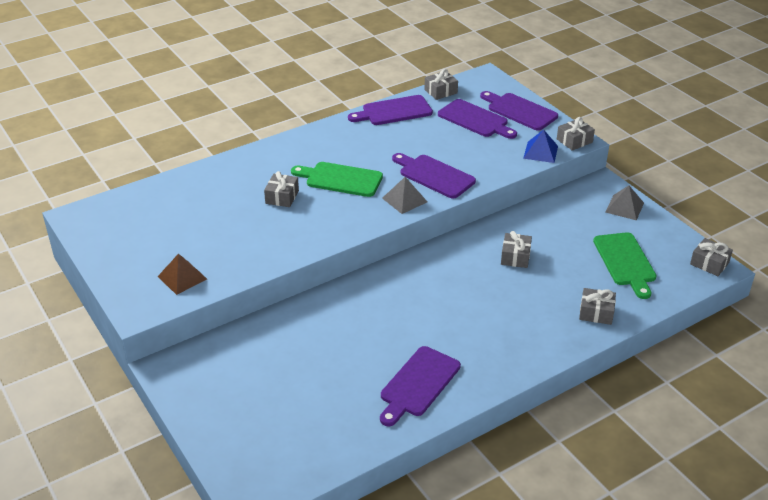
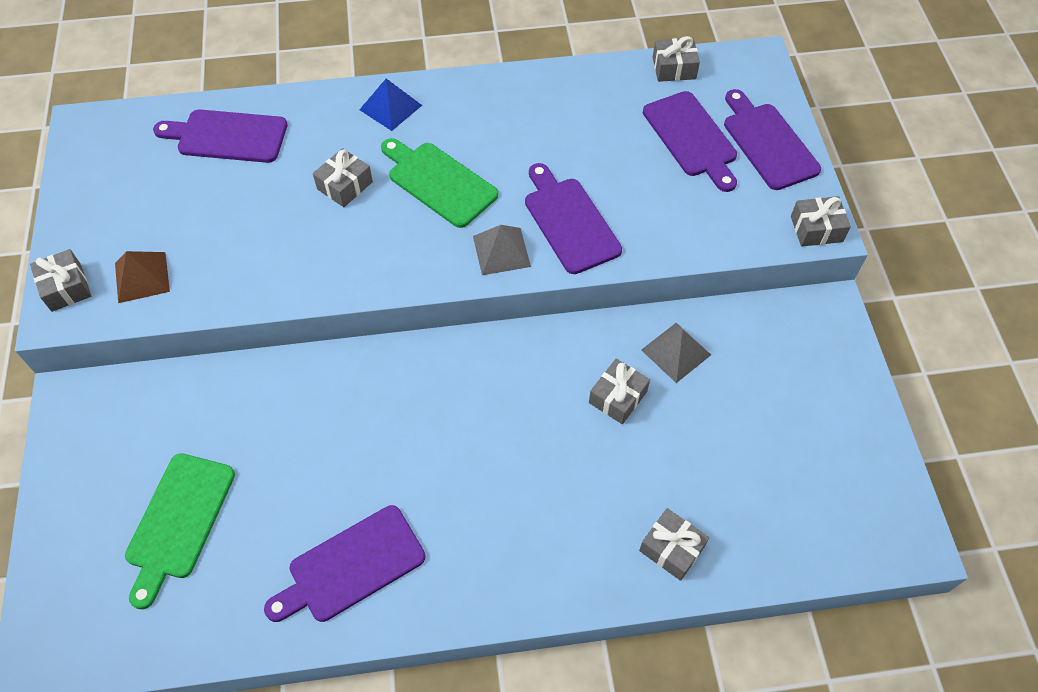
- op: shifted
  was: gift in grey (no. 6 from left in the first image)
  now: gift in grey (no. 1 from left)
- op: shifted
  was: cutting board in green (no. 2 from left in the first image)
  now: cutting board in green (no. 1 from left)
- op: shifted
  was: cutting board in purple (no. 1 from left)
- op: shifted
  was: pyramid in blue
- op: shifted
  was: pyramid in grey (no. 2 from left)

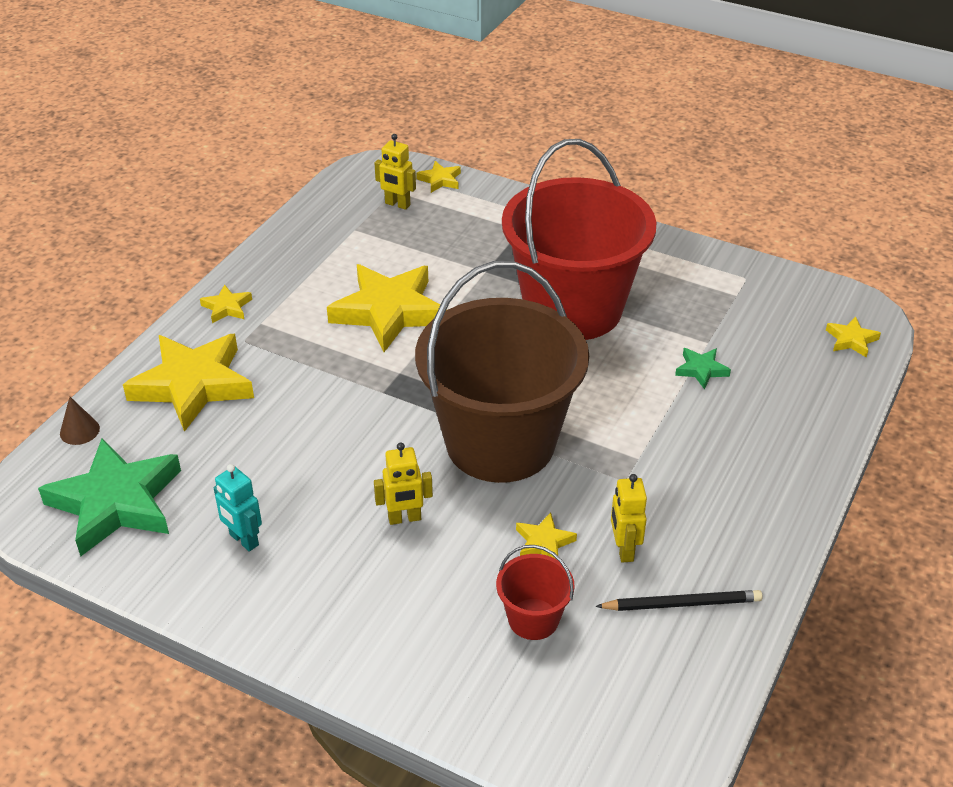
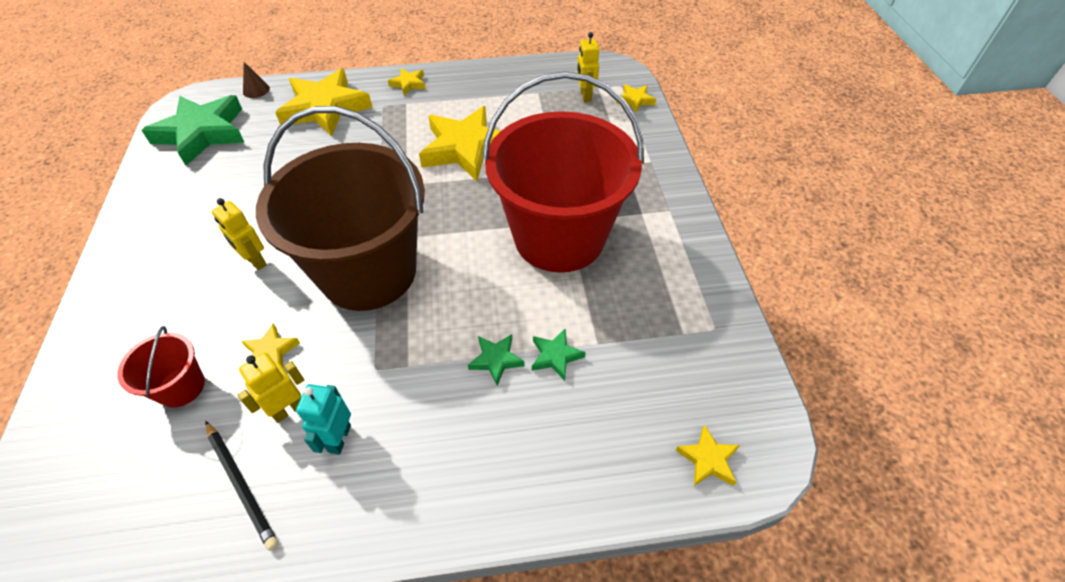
- op: shifted
  was: robot in turquoise
- op: new
  now: star in green (no. 2 from left)

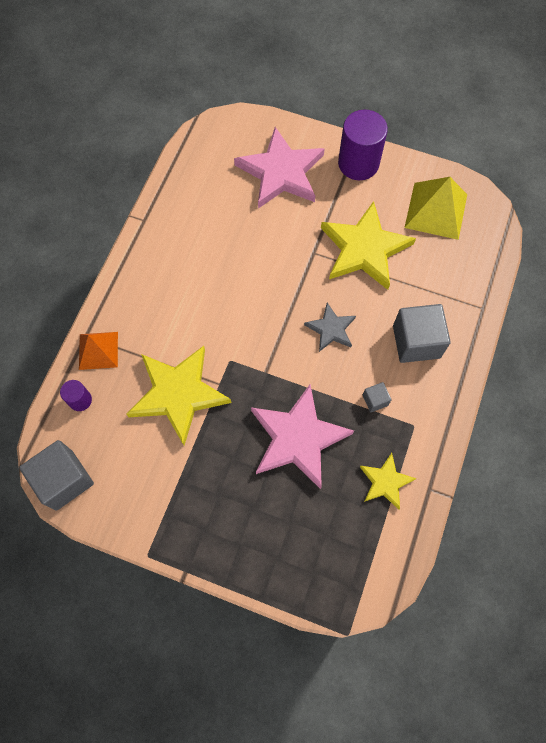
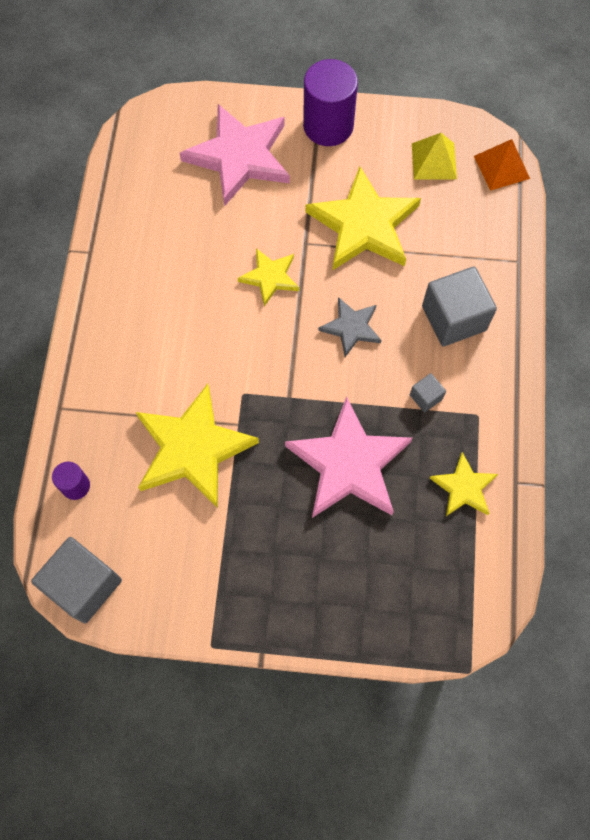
- op: new
  now: star in yellow (no. 2 from left)
- op: scaled
  was: pyramid in yellow
  ratio: 0.66
- op: shifted
  was: pyramid in orange

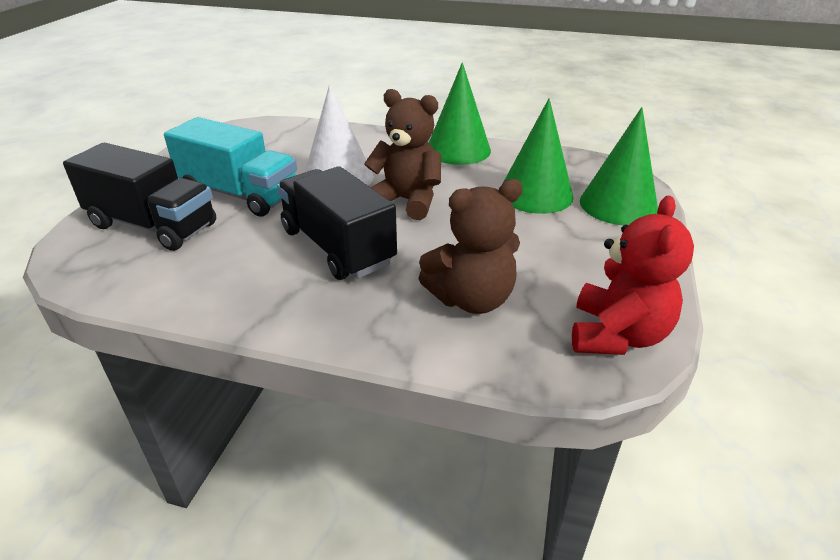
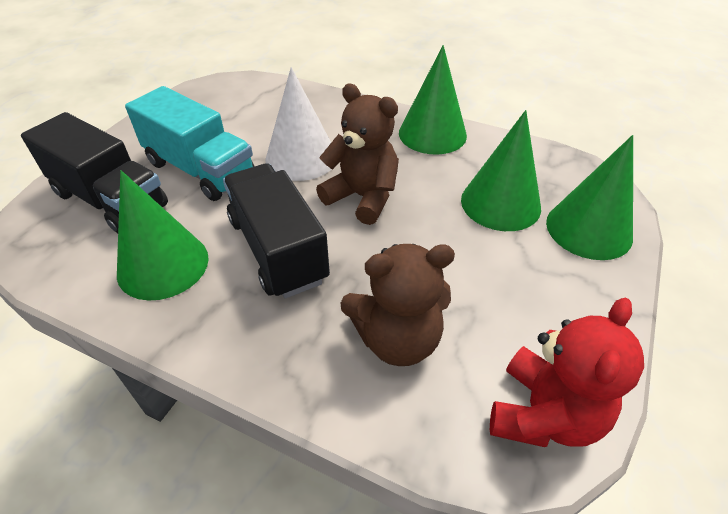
- op: new
  now: cone in green (no. 1 from left)

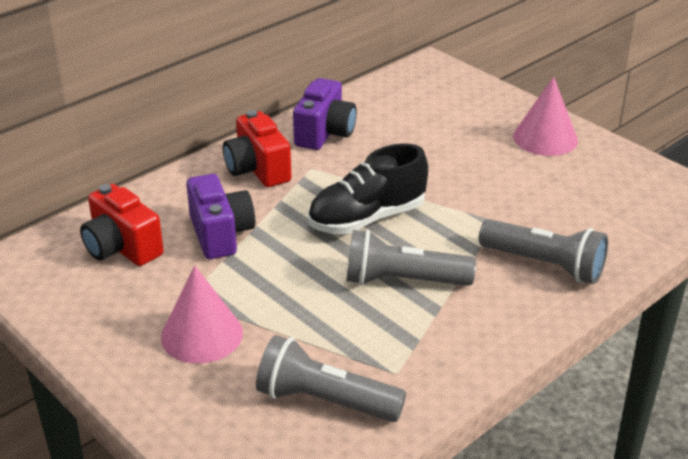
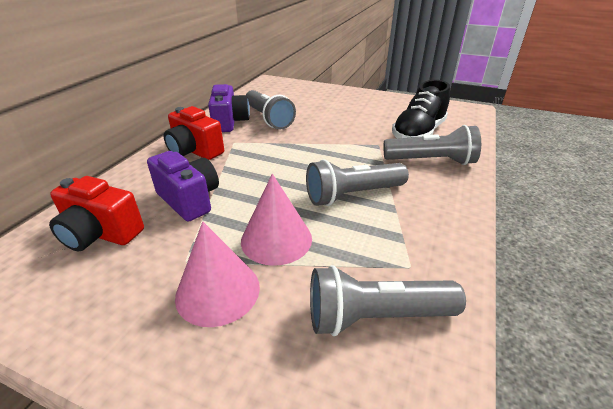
- op: shifted
  was: cone in pink (no. 2 from left)
- op: new
  now: flashlight in grey (no. 1 from left)
- op: shifted
  was: shoe in black

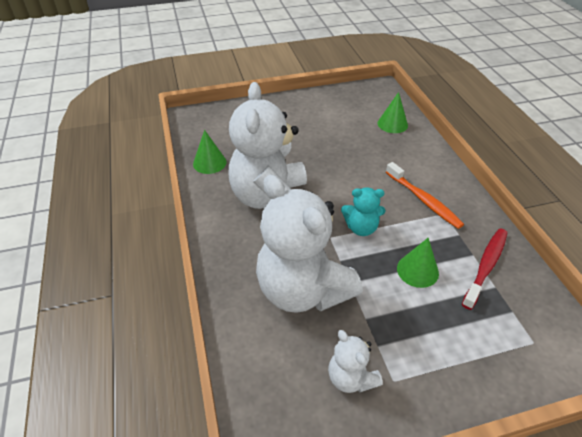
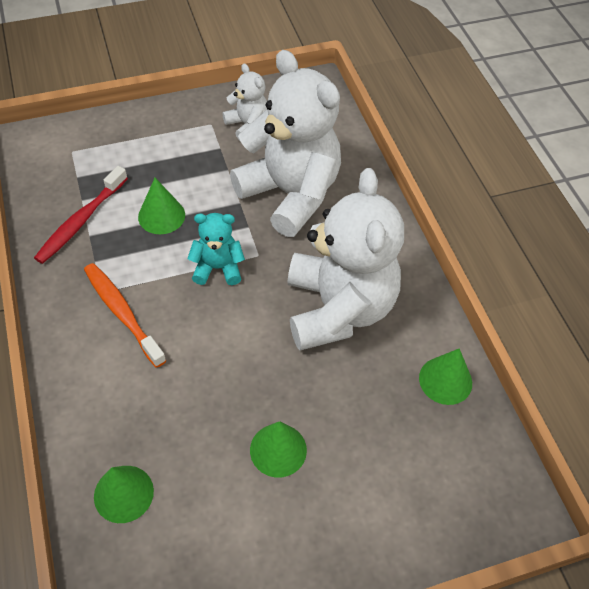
- op: new
  now: cone in green (no. 3 from left)

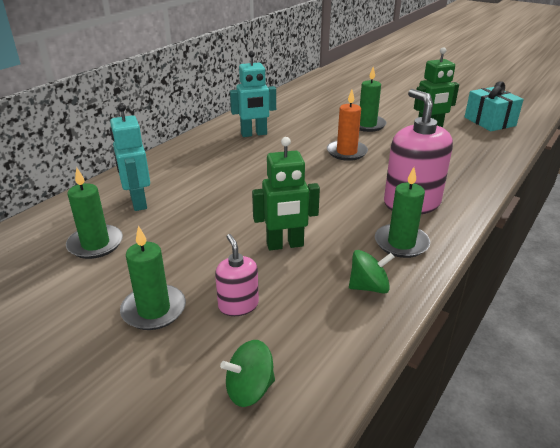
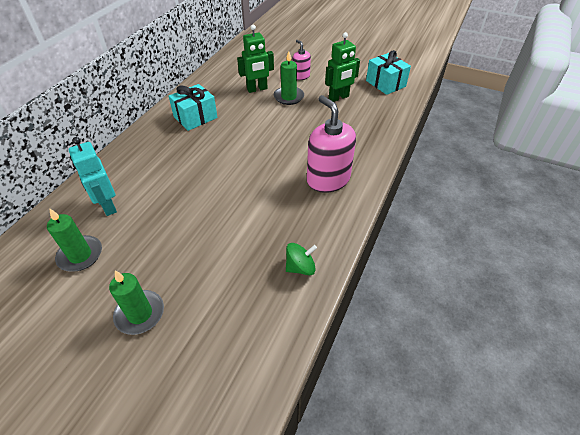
- op: swapped
  was: robot in turquoise (no. 2 from left)
  now: gift in turquoise (no. 1 from left)
- op: shifted
  was: robot in green (no. 1 from left)
- op: shifted
  was: soap dispenser in pink (no. 1 from left)
- op: gone
  was: spinning top in green (no. 1 from left)
- op: gone
  was: candle in orange
- op: gone
  was: candle in green (no. 4 from left)

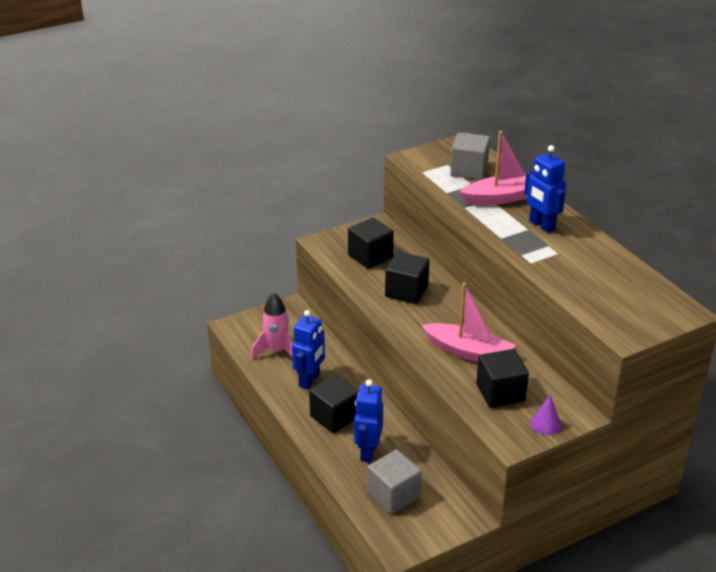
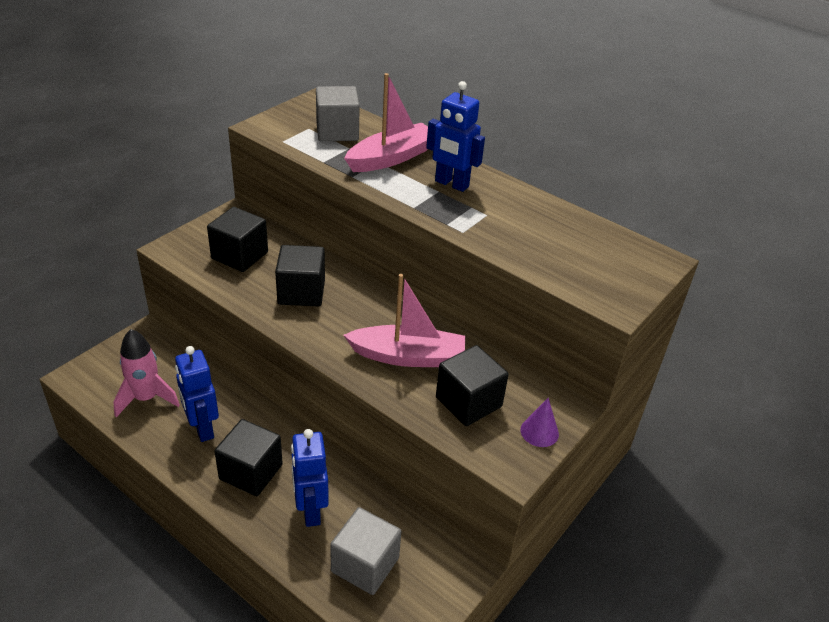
- op: rotated
  was: robot in blue (no. 1 from left)
  clockwise: 150

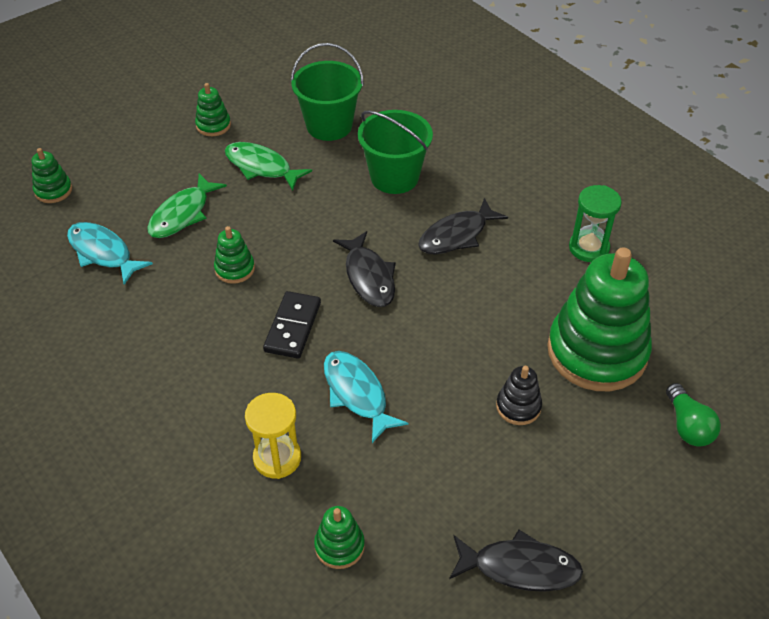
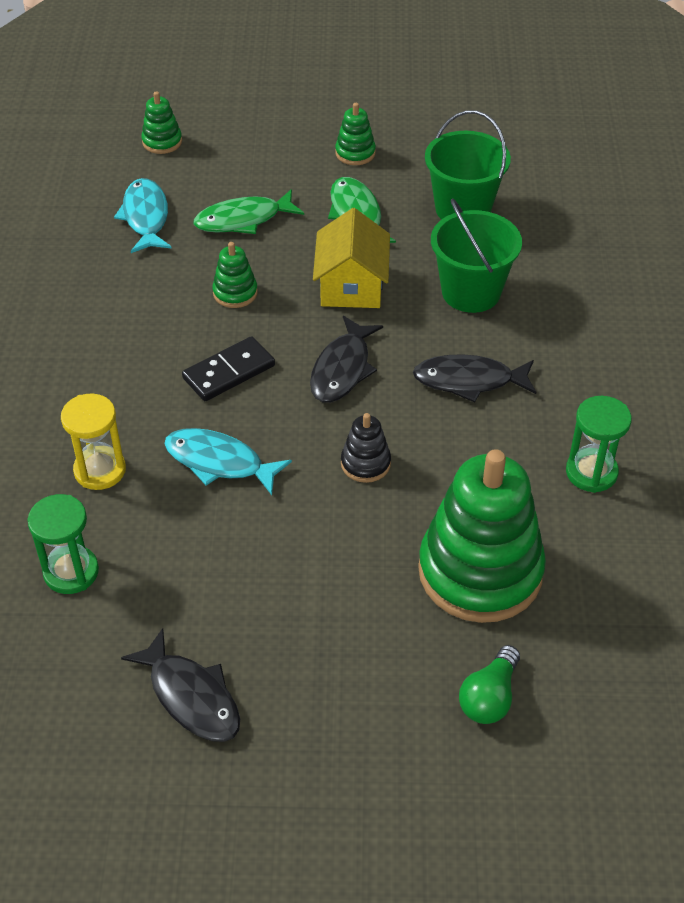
- op: swapped
  was: stacking toy in green (no. 4 from left)
  now: hourglass in green (no. 1 from left)
- op: rotated
  was: fish in turquoise (no. 2 from left)
  clockwise: -75
- op: new
  now: house in yellow
- op: shifted
  was: stacking toy in black

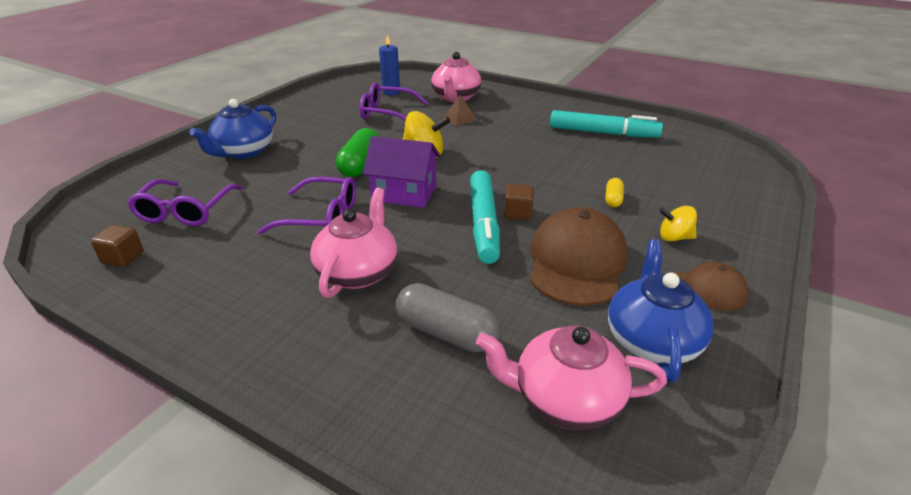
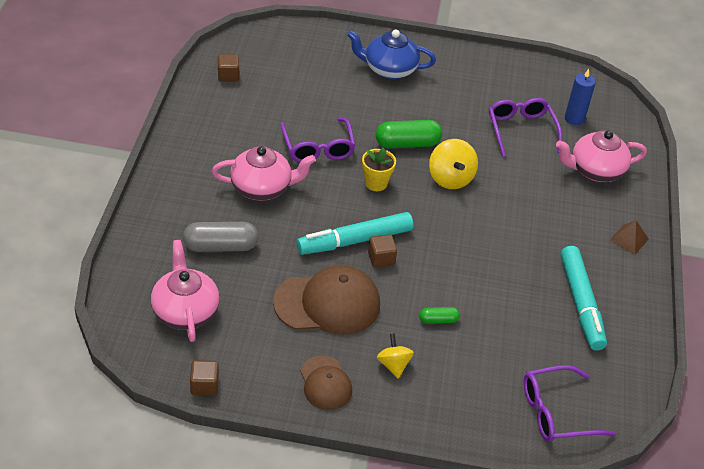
- op: rotated
  was: capsule in grey
  clockwise: 75
- op: new
  now: cube in brown (no. 1 from left)
- op: swapped
  was: house in purple
  now: flower pot in yellow
- op: repainted
  was: capsule in yellow
  now: capsule in green (no. 2 from left)
- op: shifted
  was: glasses in purple (no. 1 from left in the first image)
  now: glasses in purple (no. 3 from left)
- op: shifted
  was: pyramid in brown
- op: gone
  was: teapot in blue (no. 2 from left)

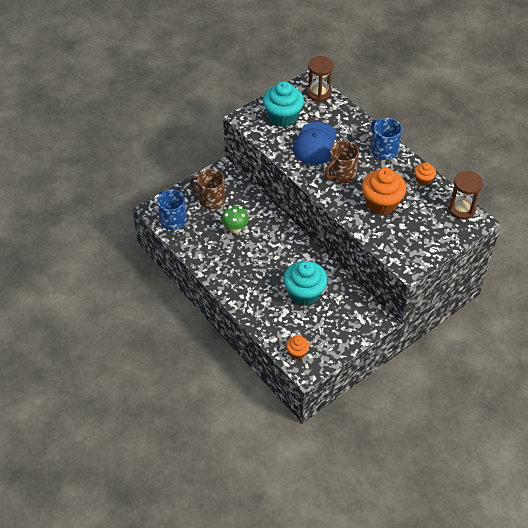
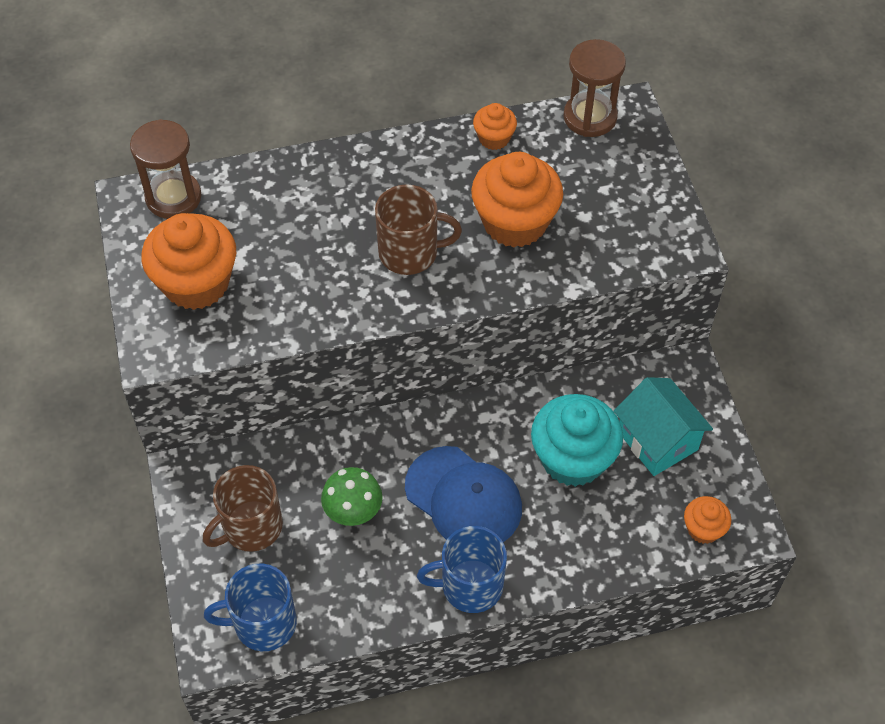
- op: repainted
  was: cupcake in turquoise (no. 1 from left)
  now: cupcake in orange (no. 1 from left)
- op: rotated
  was: mug in brown (no. 2 from left)
  clockwise: -75
- op: shifted
  was: cap in blue
- op: shifted
  was: mug in blue (no. 2 from left)
- op: new
  now: house in turquoise

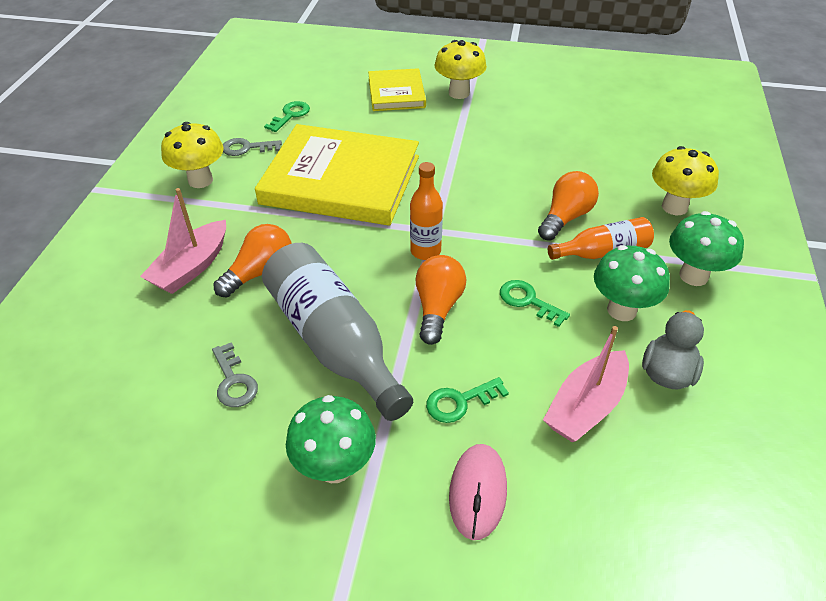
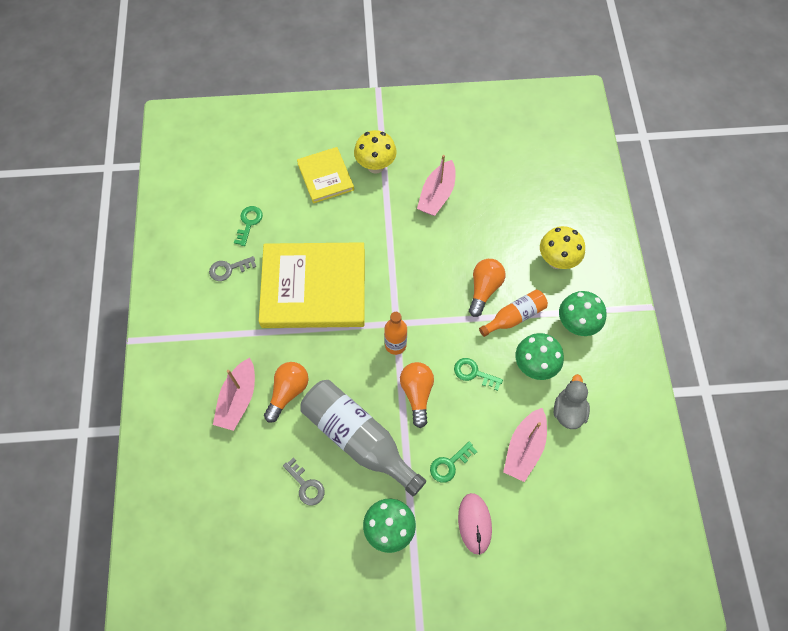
- op: new
  now: boat in pink (no. 2 from left)
- op: gone
  was: mushroom in yellow (no. 1 from left)

